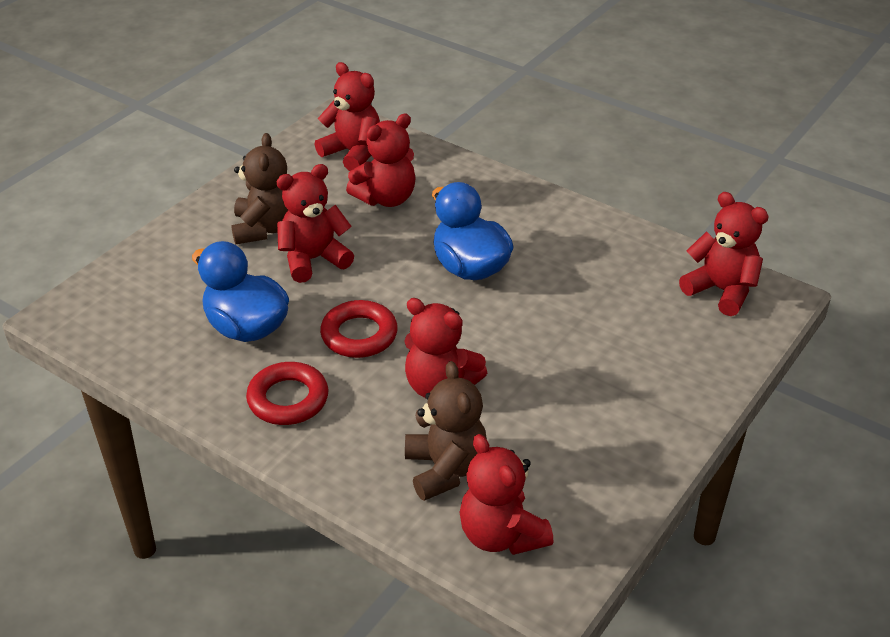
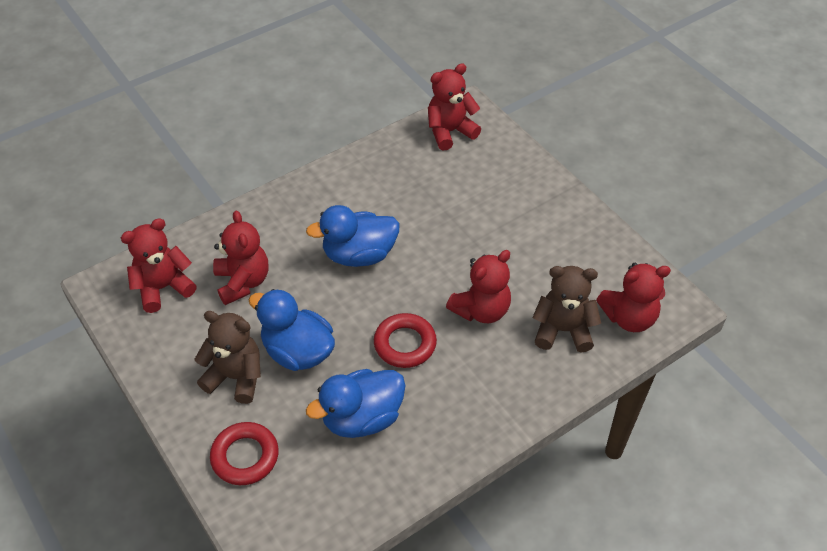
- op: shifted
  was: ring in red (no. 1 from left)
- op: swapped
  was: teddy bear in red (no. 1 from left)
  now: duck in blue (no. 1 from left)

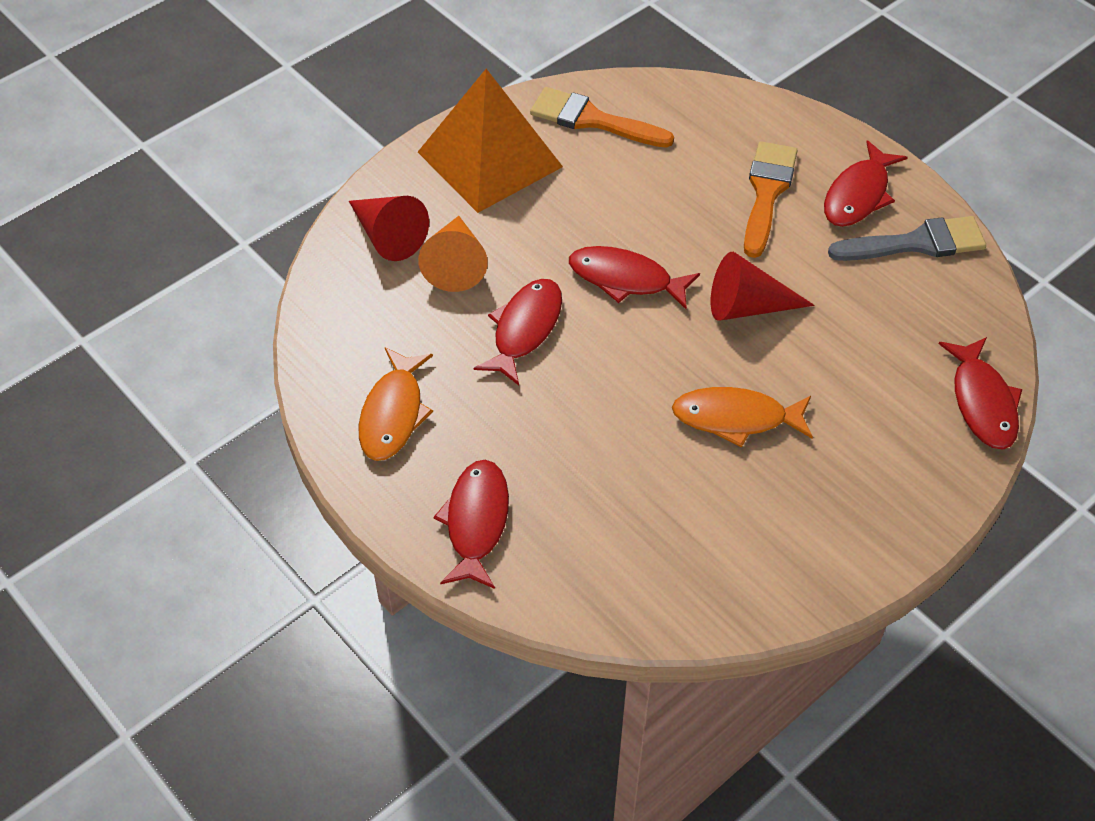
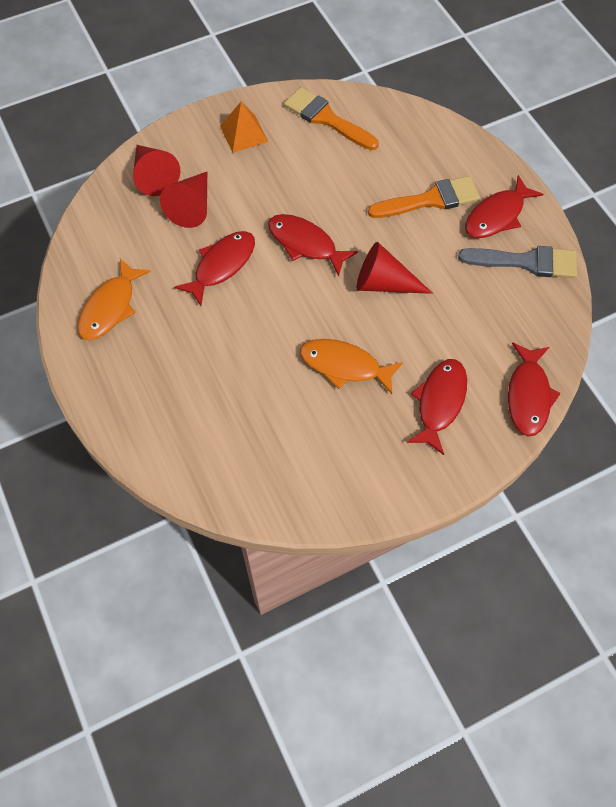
- op: repainted
  was: cone in orange
  now: cone in red (no. 2 from left)
- op: scaled
  was: pyramid in orange
  ratio: 0.5
- op: rotated
  was: brush in orange (no. 2 from left)
  clockwise: 45
- op: shifted
  was: fish in red (no. 1 from left in the first image)
  now: fish in red (no. 3 from left)

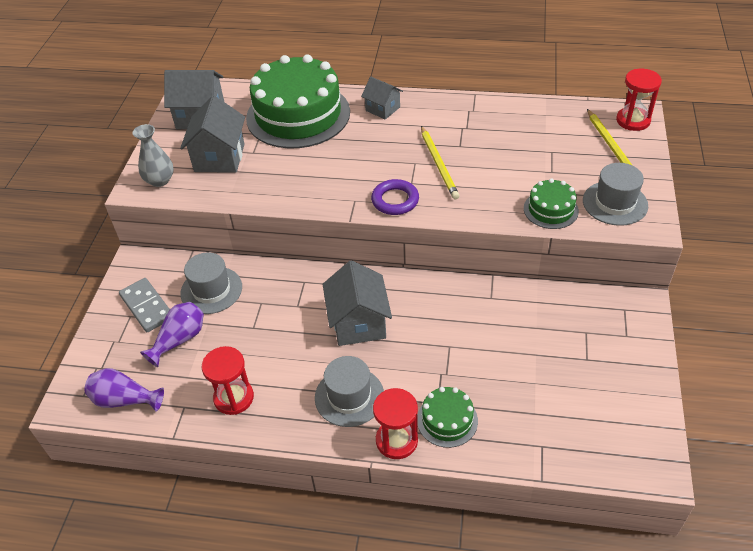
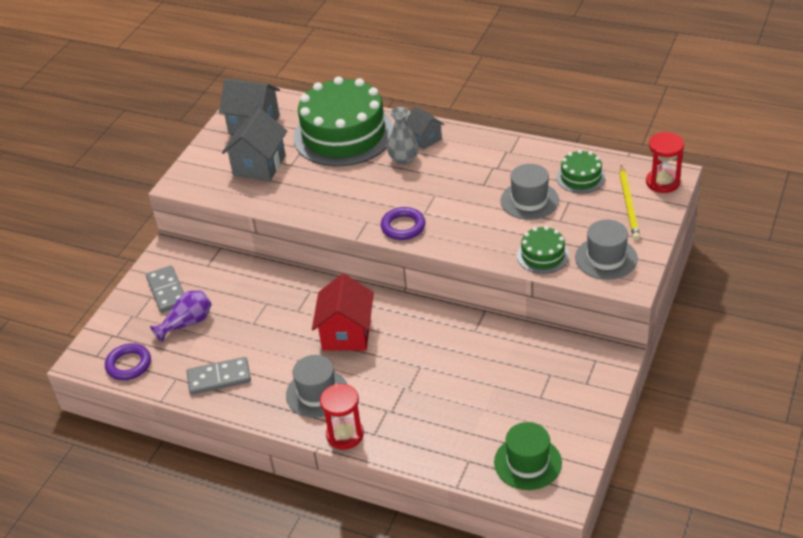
- op: swapped
  was: vase in purple (no. 1 from left)
  now: ring in purple (no. 1 from left)
- op: swapped
  was: hourglass in red (no. 1 from left)
  now: domino in grey (no. 2 from left)
- op: repainted
  was: house in grey (no. 3 from left)
  now: house in red
- op: shifted
  was: vase in grey
- op: new
  now: hat in green
- op: shifted
  was: hat in grey (no. 1 from left in the first image)
  now: hat in grey (no. 2 from left)
- op: shifted
  was: cake in green (no. 2 from left in the first image)
  now: cake in green (no. 3 from left)
- op: gone
  was: pencil in yellow (no. 1 from left)

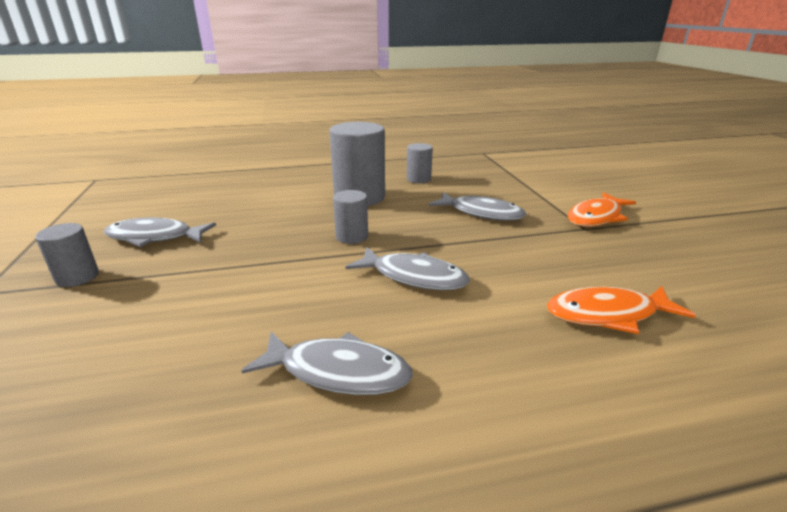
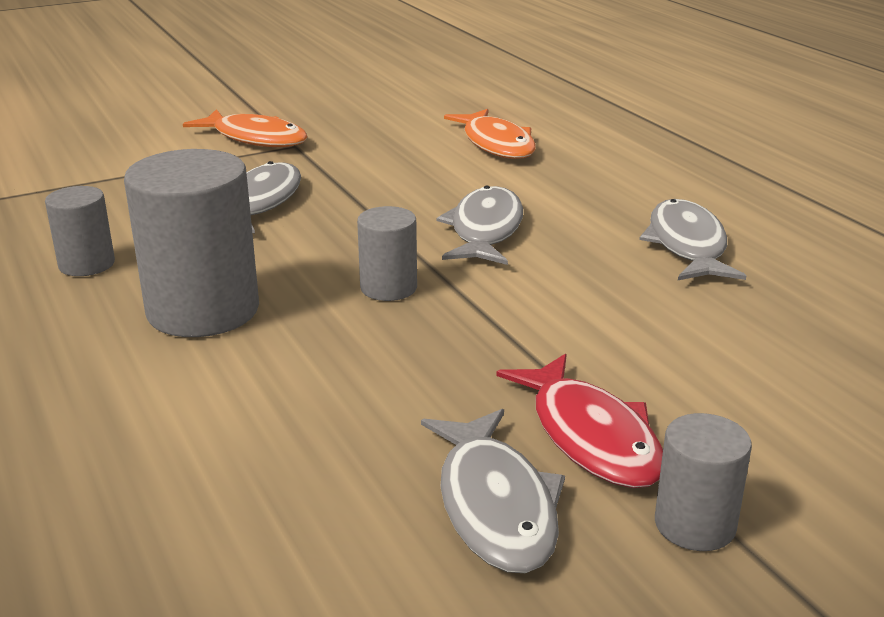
- op: new
  now: fish in red

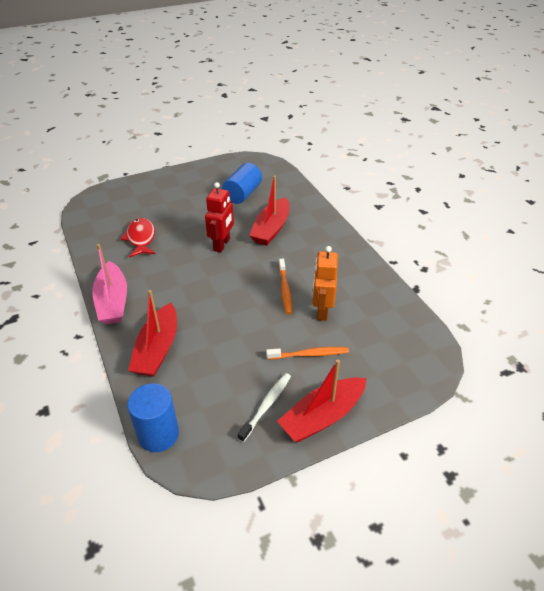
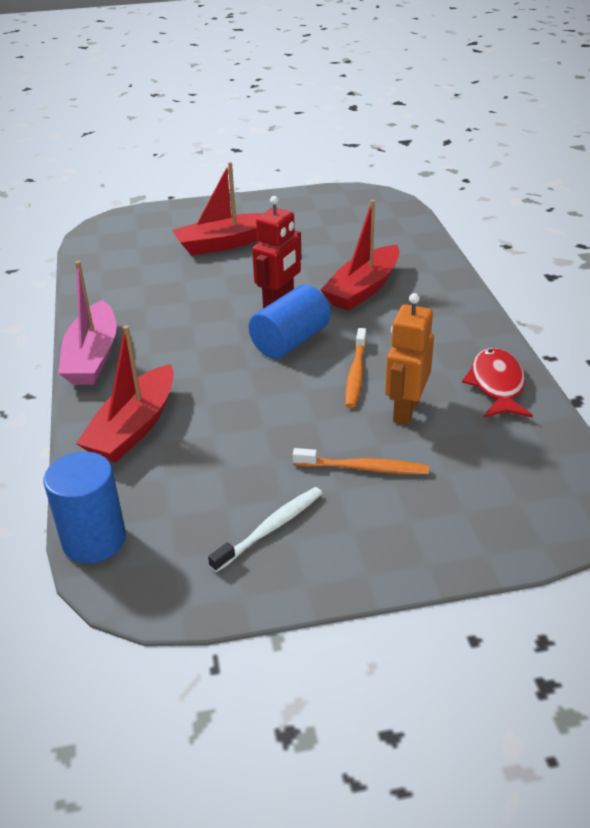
- op: shifted
  was: boat in red (no. 3 from left in the first image)
  now: boat in red (no. 2 from left)
- op: shifted
  was: cylinder in blue (no. 2 from left)
- op: shifted
  was: fish in red

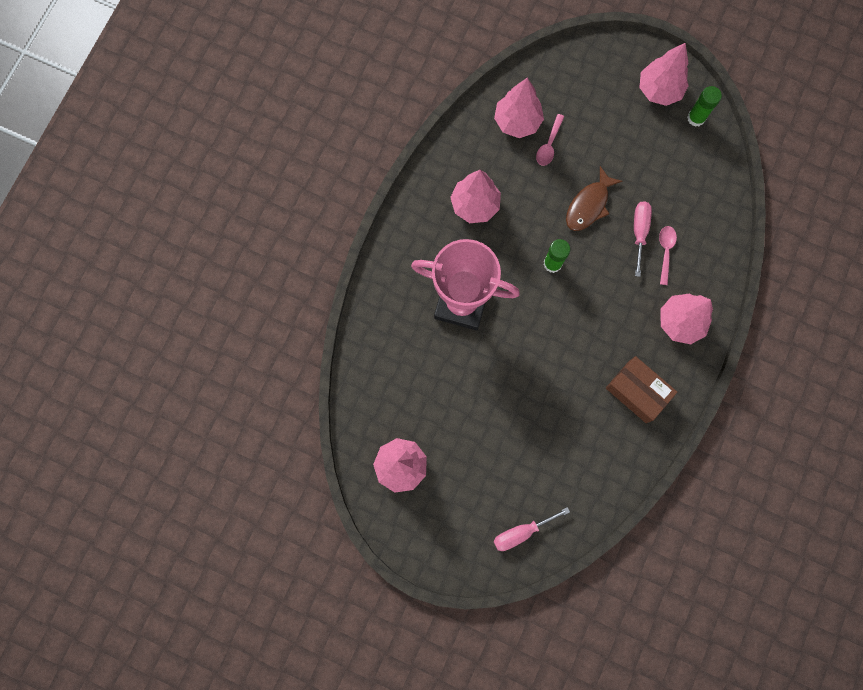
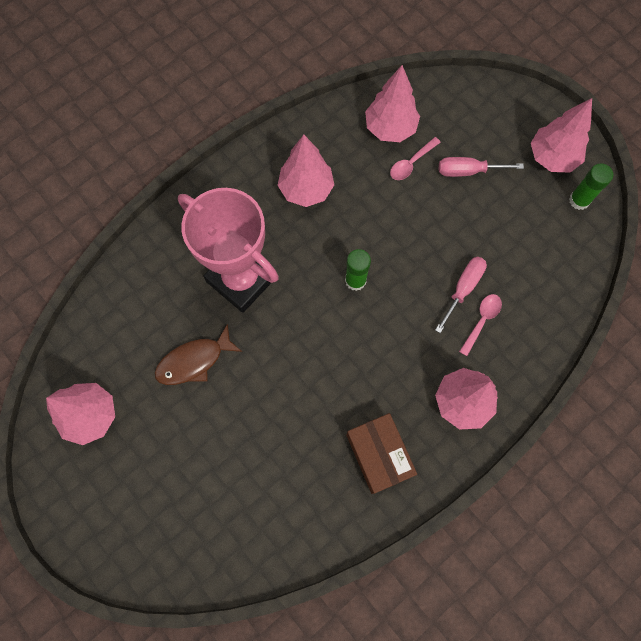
- op: shifted
  was: fish in brown
- op: shifted
  was: screwdriver in pink (no. 1 from left in the first image)
  now: screwdriver in pink (no. 2 from left)

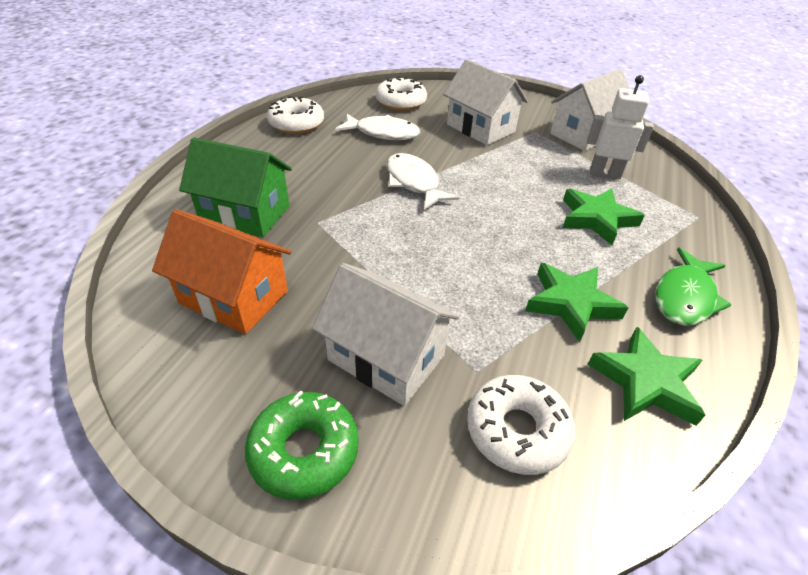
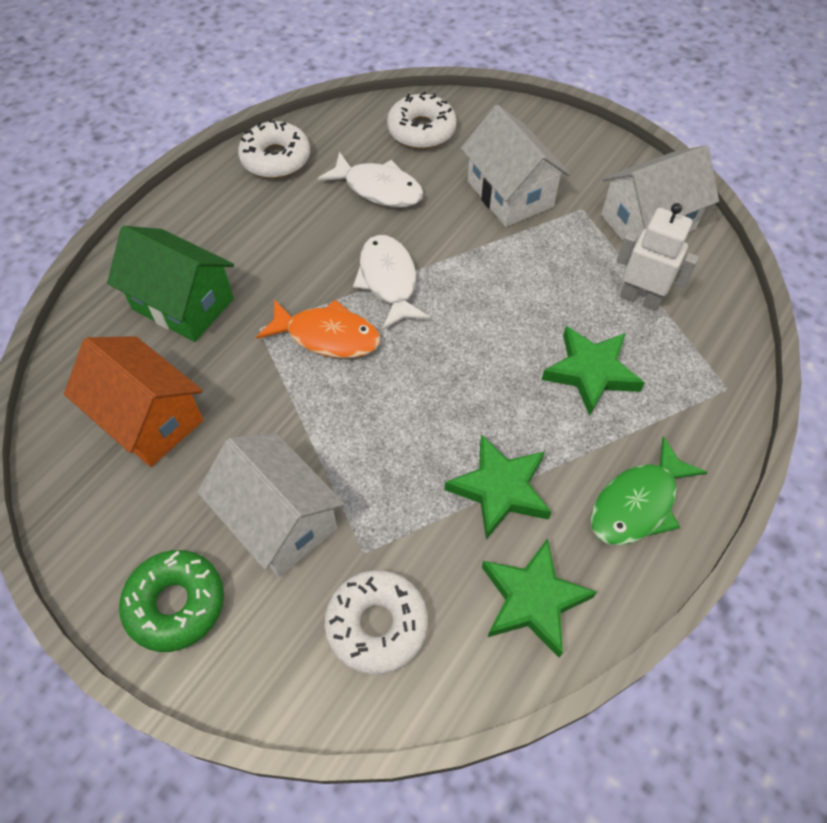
- op: new
  now: fish in orange

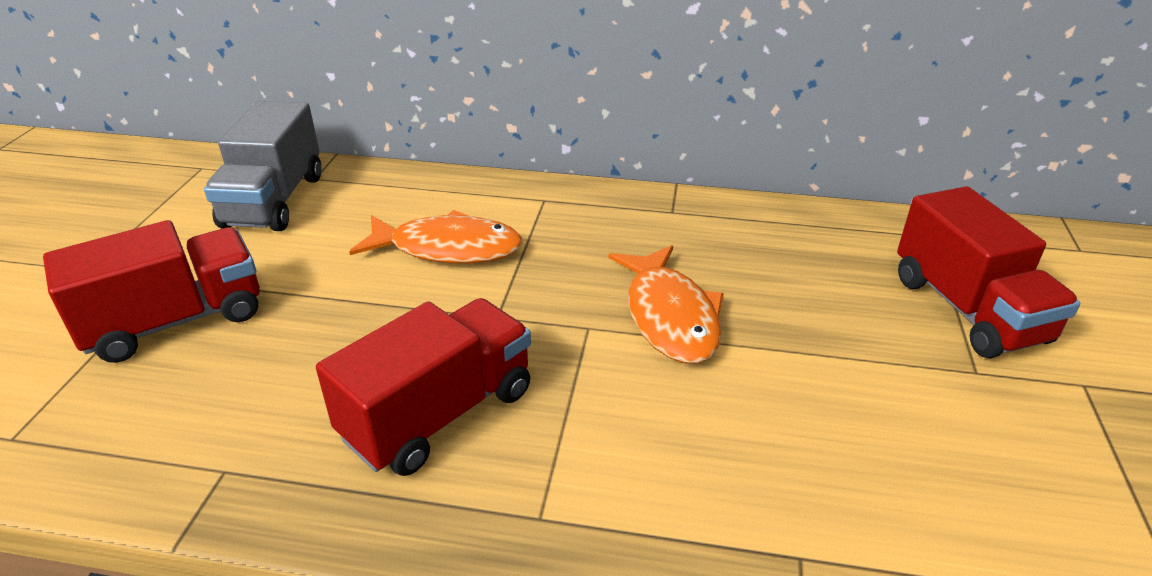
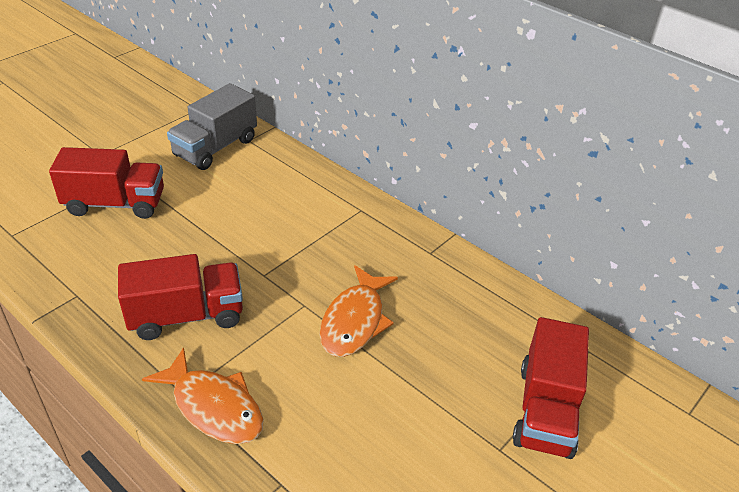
- op: shifted
  was: fish in orange (no. 1 from left)

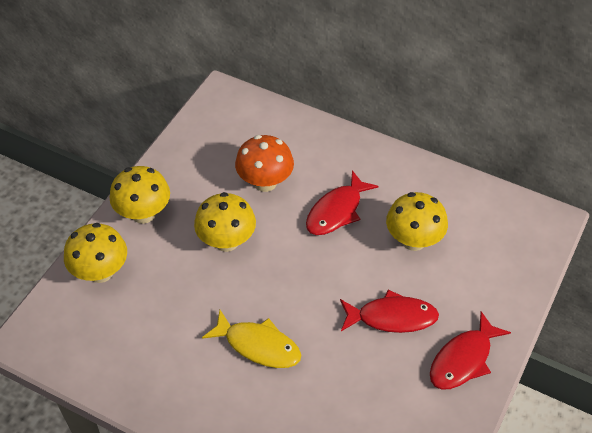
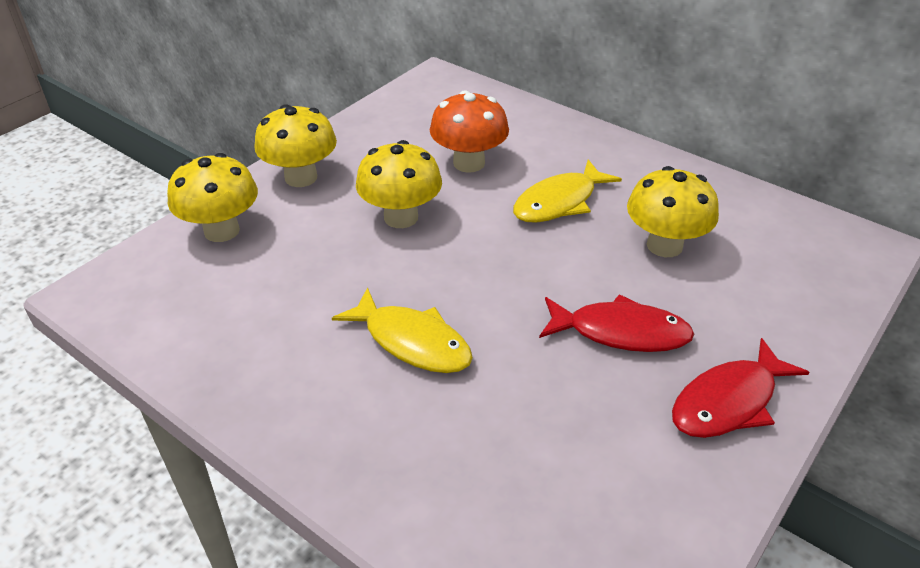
- op: repainted
  was: fish in red (no. 1 from left)
  now: fish in yellow (no. 2 from left)

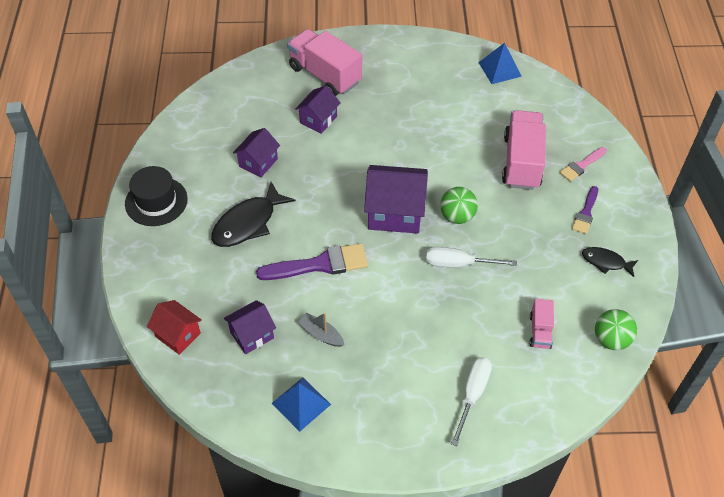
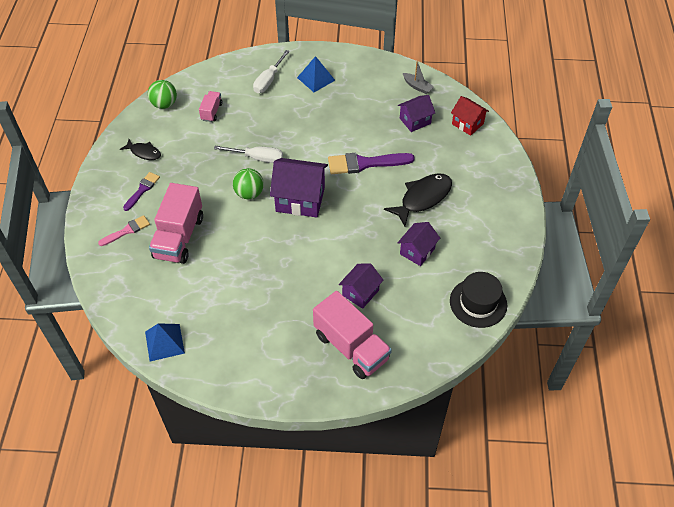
- op: shifted
  was: pyramid in blue (no. 1 from left in the first image)
  now: pyramid in blue (no. 2 from left)
- op: shifted
  was: boat in grey
- op: shifted
  was: hat in black

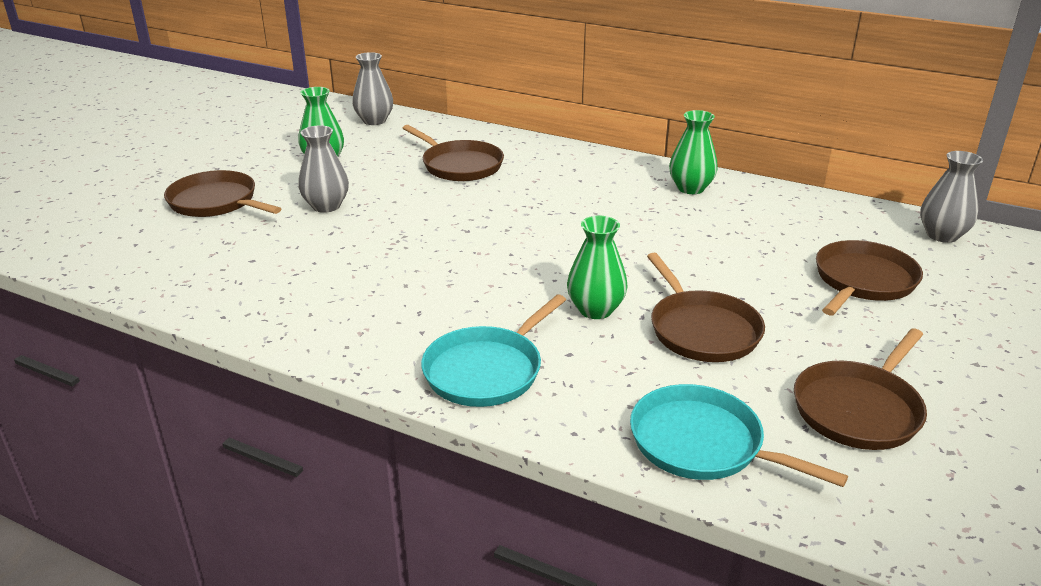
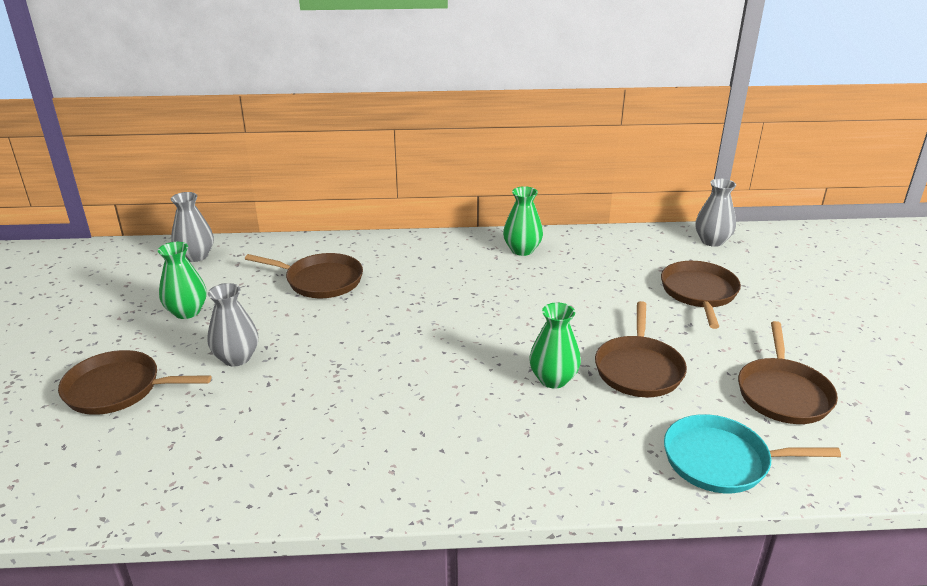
- op: rotated
  was: pan in brown (no. 3 from left)
  clockwise: 60
- op: gone
  was: pan in turquoise (no. 1 from left)

